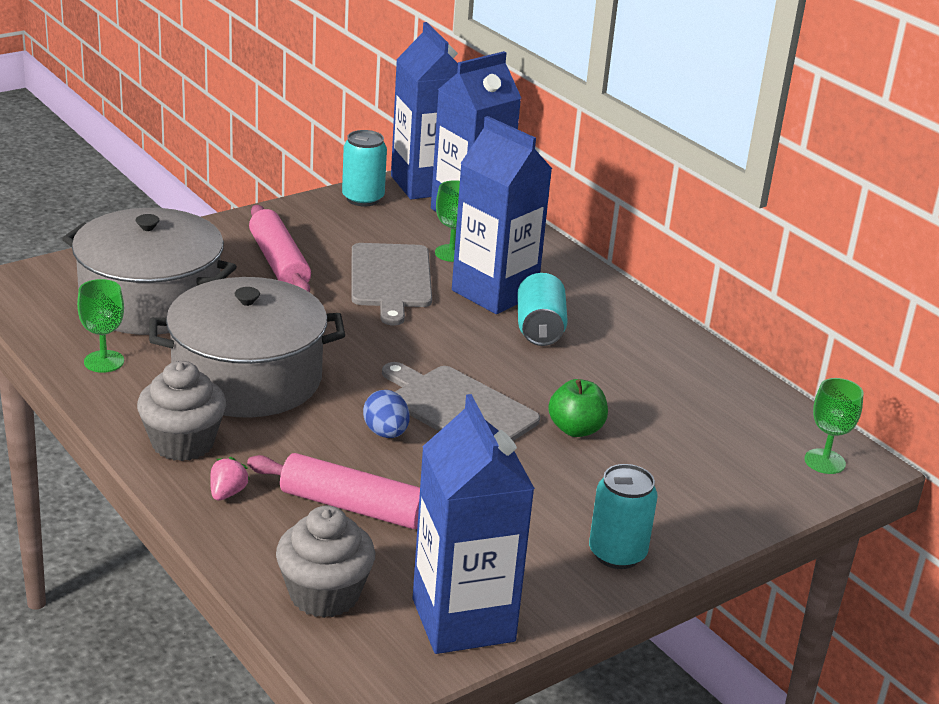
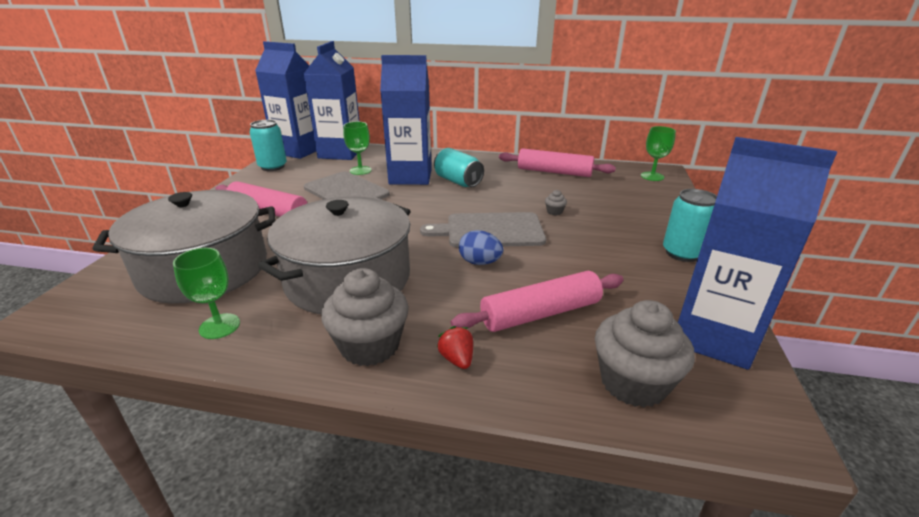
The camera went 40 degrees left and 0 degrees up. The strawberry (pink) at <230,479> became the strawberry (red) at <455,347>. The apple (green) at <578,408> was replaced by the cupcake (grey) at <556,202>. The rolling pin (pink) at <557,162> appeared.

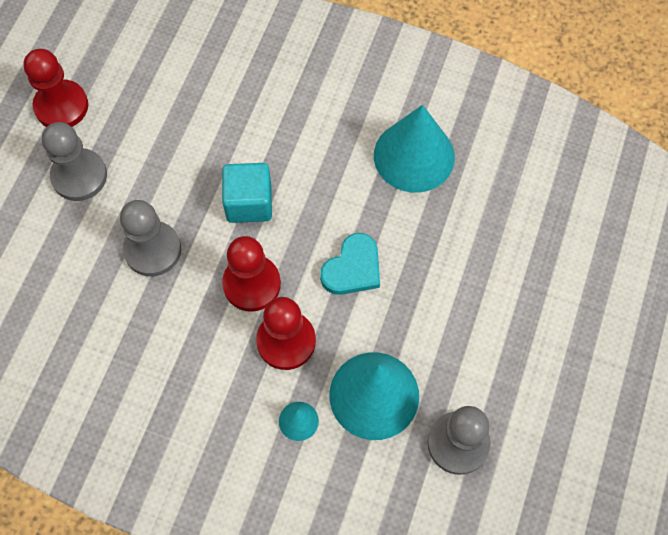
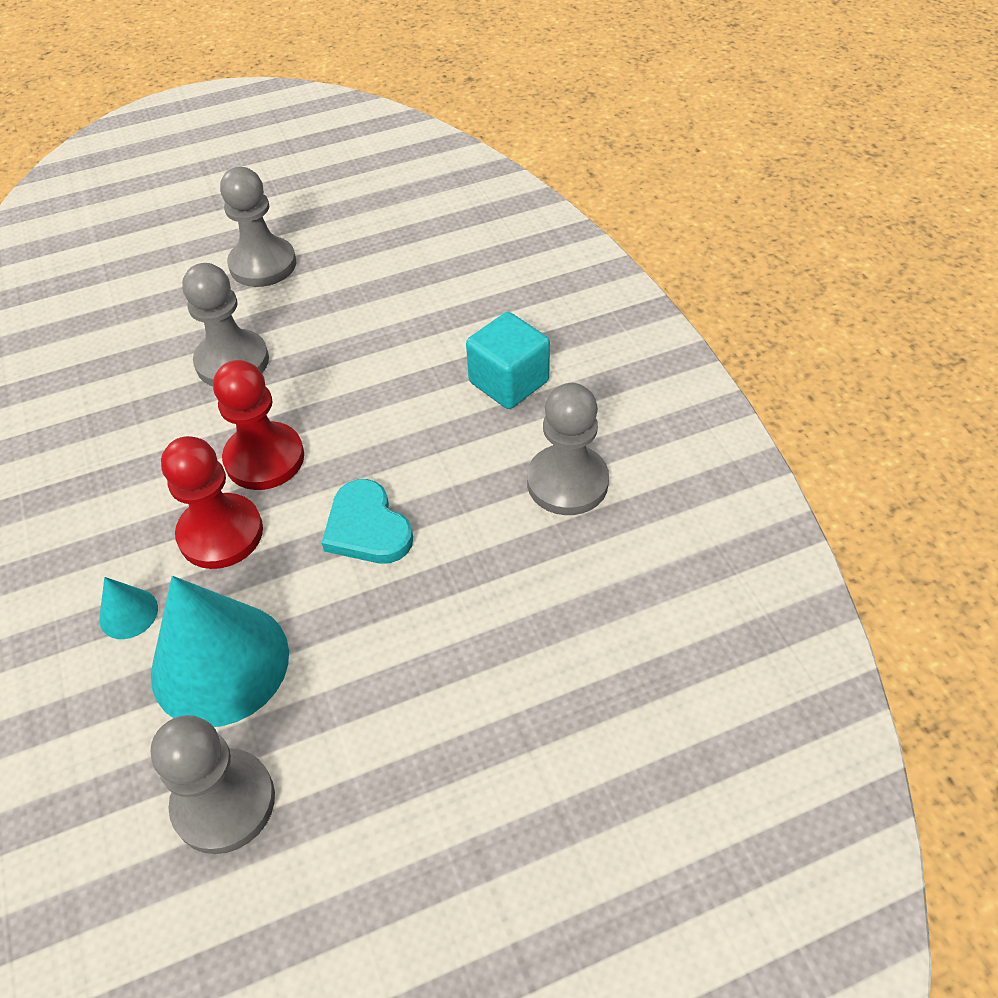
The camera went 50 degrees right and 15 degrees down. The pawn (red) at <56,88> disappeared. The cube (turquoise) moved from <247,193> to <508,360>. The heart (turquoise) at <350,264> turned 60 degrees clockwise. The cone (turquoise) at <414,149> was replaced by the pawn (grey) at <568,449>.

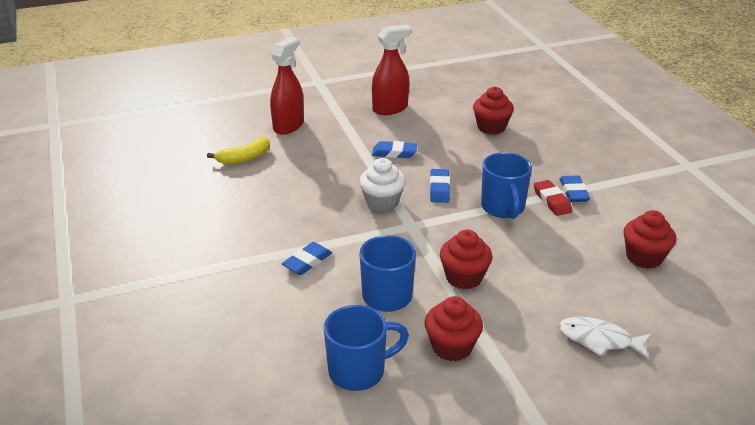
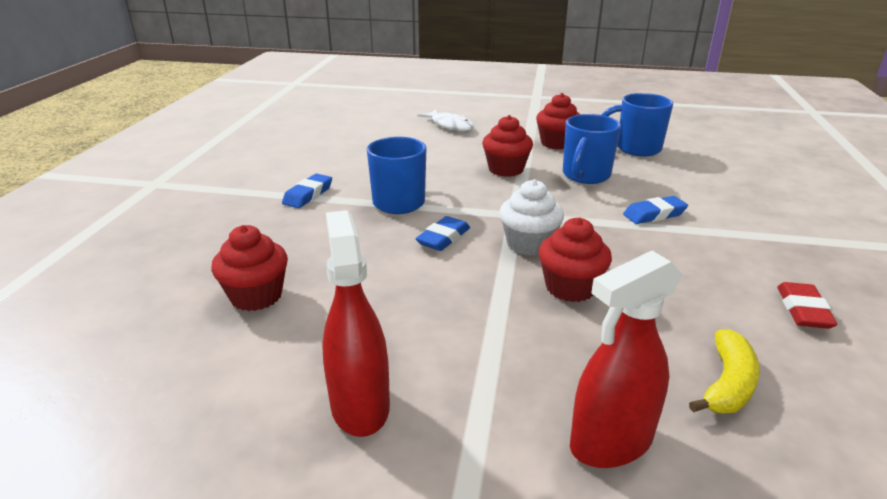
The camera went 150 degrees left and 5 degrees down. The banana (yellow) at <238,150> turned 120 degrees clockwise. The spray bottle (red) at <392,70> turned 75 degrees clockwise. The eraser (blue) at <394,149> disappeared. The eraser (red) moved from <553,198> to <807,305>. The cupcake (red) moved from <649,239> to <575,260>.

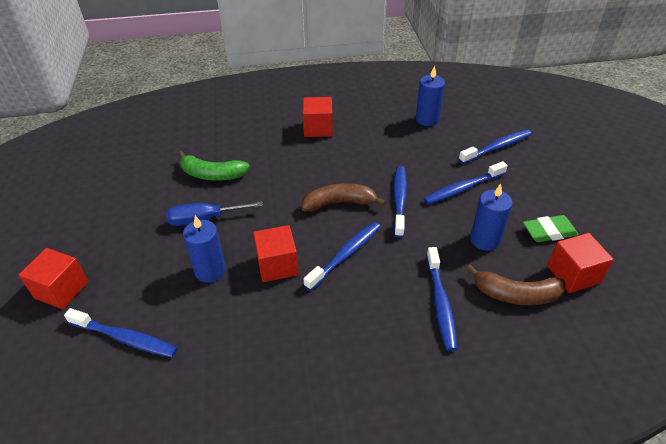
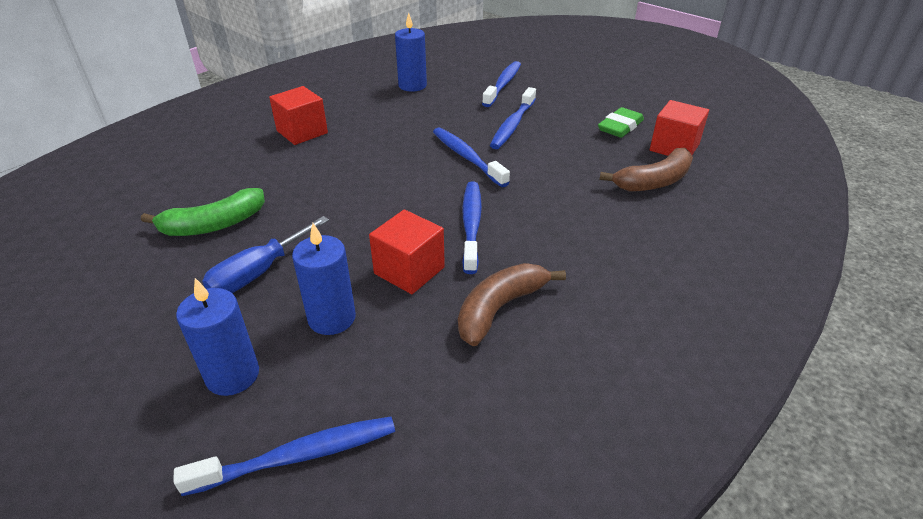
The camera went 40 degrees left and 5 degrees down. The cube (red) at <53,278> disappeared. The banana (brown) moved from <343,197> to <512,304>. The toothbrush (blue) at <441,299> disappeared. The candle (blue) moved from <491,217> to <217,337>.

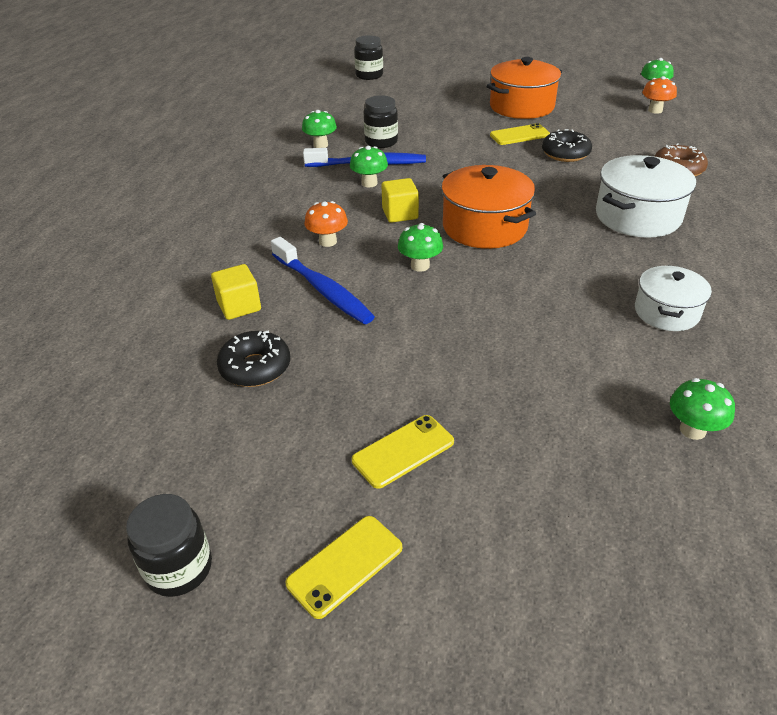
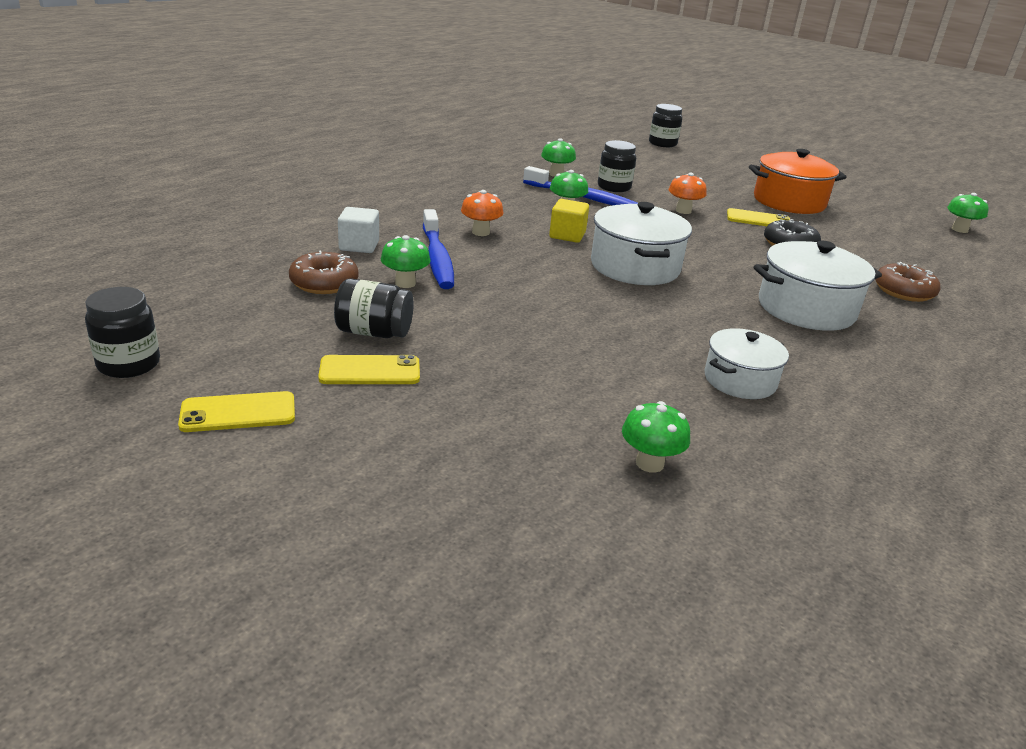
The camera went 25 degrees right and 10 degrees down. The cube (yellow) at <236,292> became the cube (white) at <358,230>. The donut (black) at <253,359> became the donut (brown) at <323,272>. The mushroom (green) moved from <420,247> to <406,261>. The pot (orange) at <488,207> became the pot (white) at <641,243>. The mushroom (orange) moved from <659,95> to <687,193>. The jar (black) at <374,308> appeared.

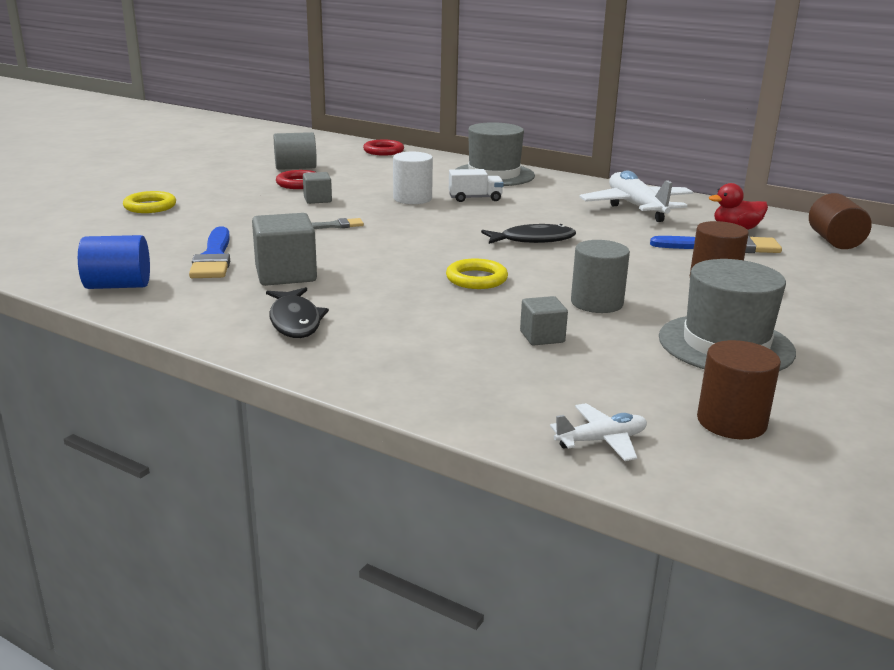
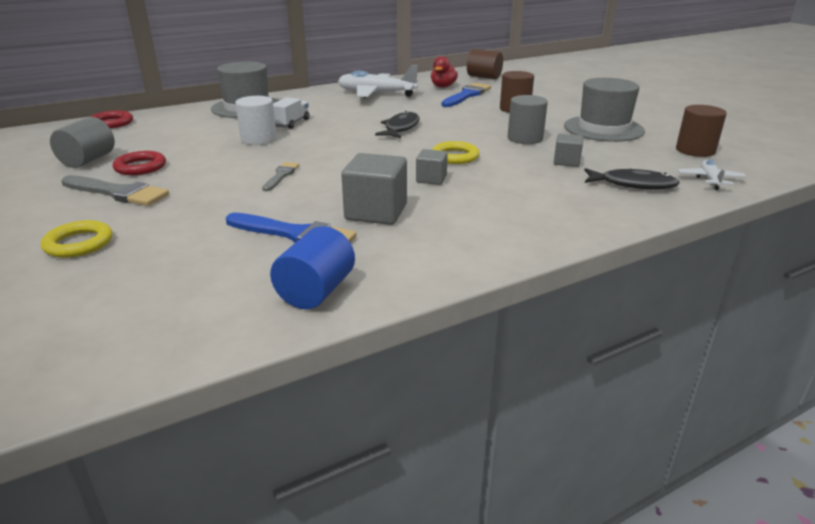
The camera went 60 degrees left and 5 degrees up. The fish (black) moved from <297,312> to <632,178>. The cube (grey) moved from <317,188> to <432,167>. The brush (grey) at <115,190> appeared.

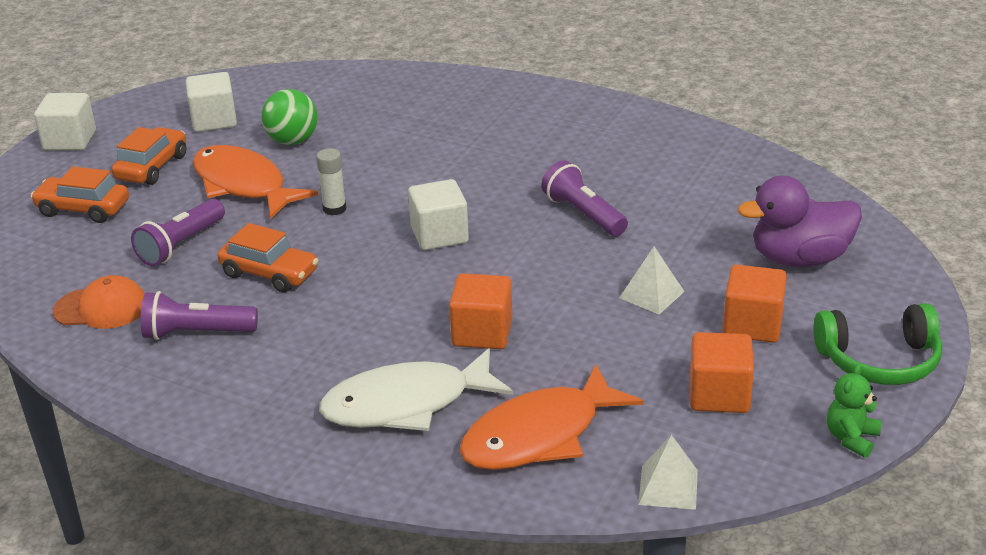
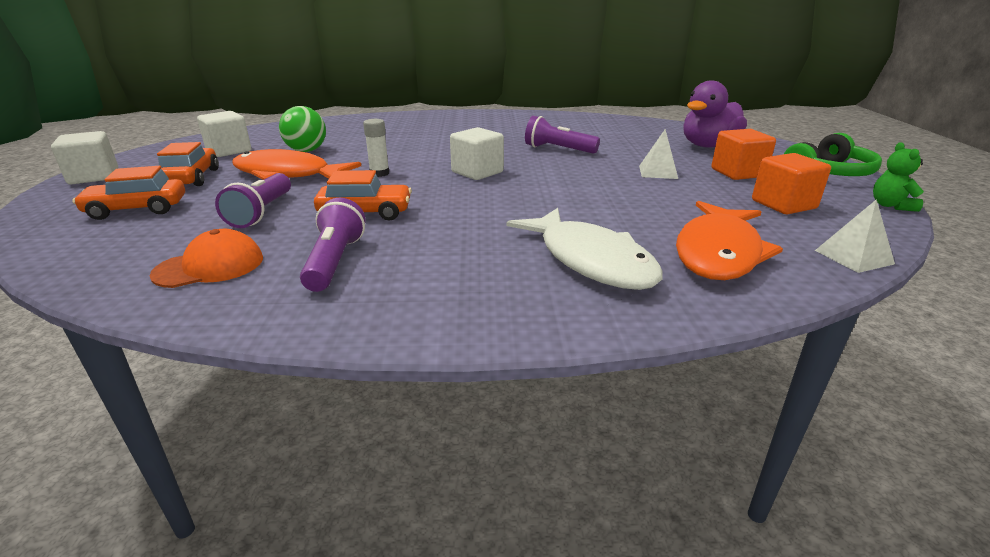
The camera went 30 degrees left and 5 degrees down. The flashlight (purple) at <199,315> turned 120 degrees clockwise. The fish (white) at <416,389> turned 75 degrees counterclockwise. The cube (orange) at <480,311> disappeared.

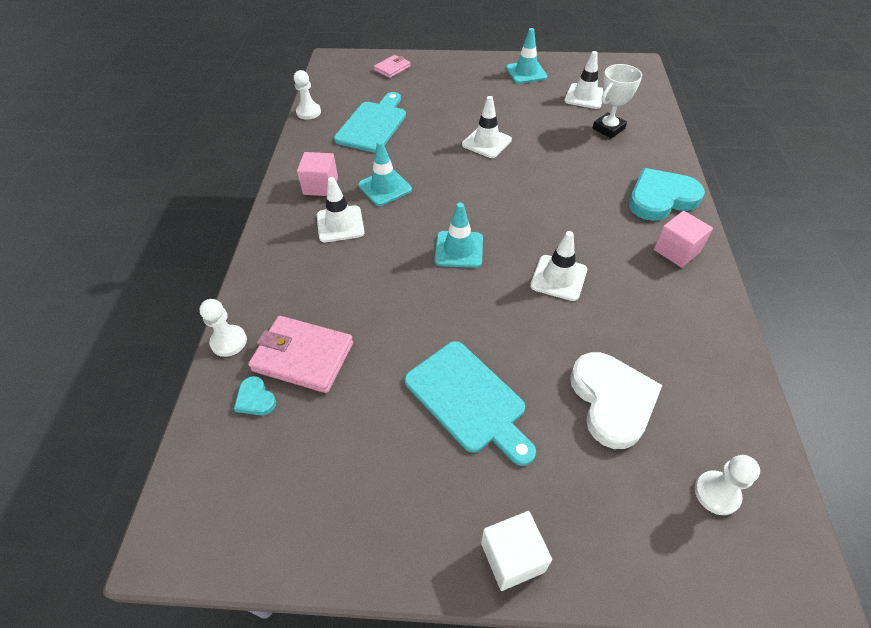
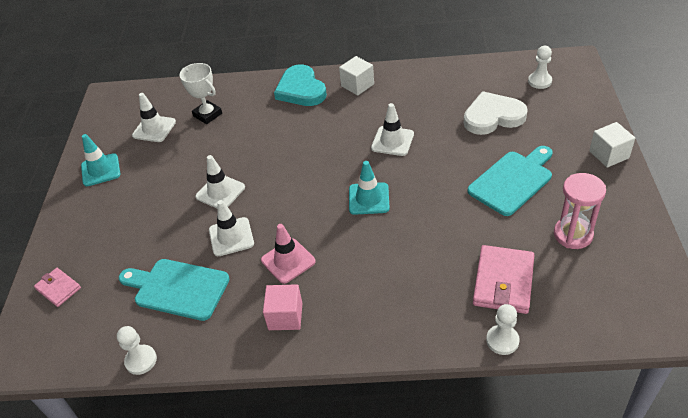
The camera went 90 degrees left and 5 degrees down. The heart (turquoise) at <255,395> disappeared. The traffic cone (white) moved from <341,209> to <231,228>. The traffic cone (turquoise) at <385,173> became the traffic cone (pink) at <288,254>. The cube (pink) at <683,239> became the cube (white) at <356,75>. The hourglass (pink) at <580,211> appeared.

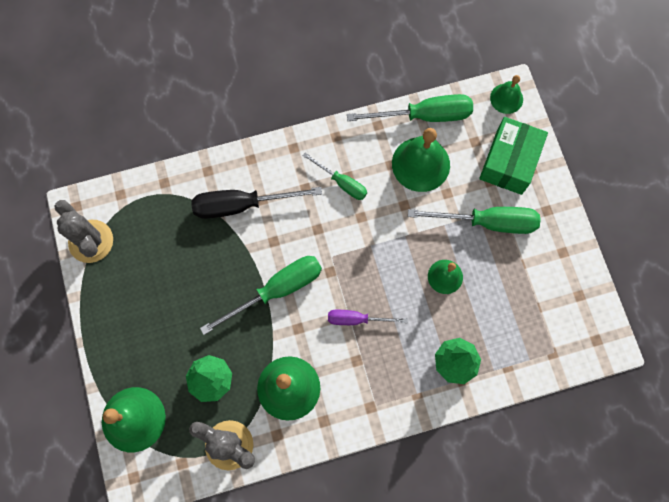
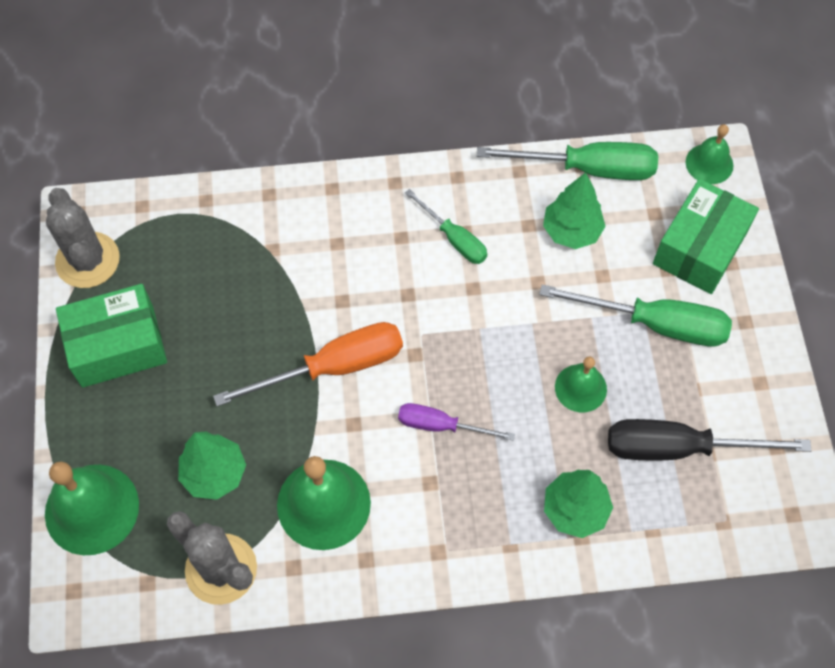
The camera went 10 degrees right and 10 degrees down. The screwdriver (black) moved from <256,203> to <710,439>. The screwdriver (green) at <261,295> became the screwdriver (orange) at <308,364>. The bell (green) at <421,160> was replaced by the tree (green) at <574,210>. The box (green) at <111,336> appeared.

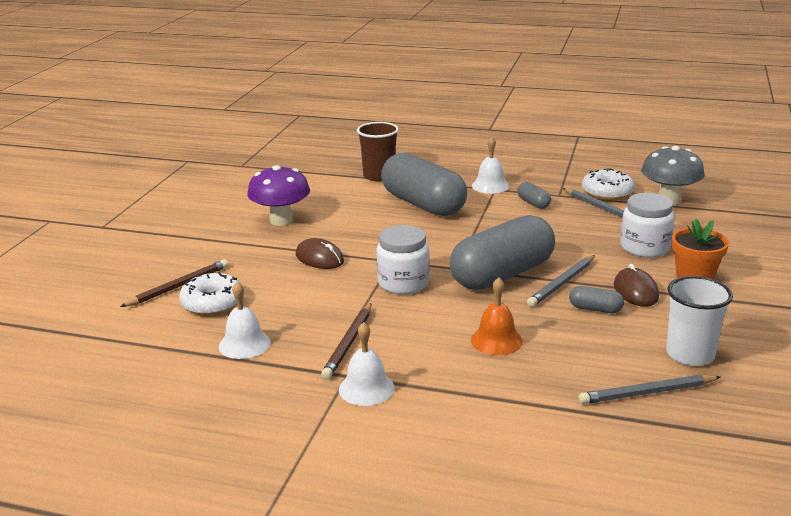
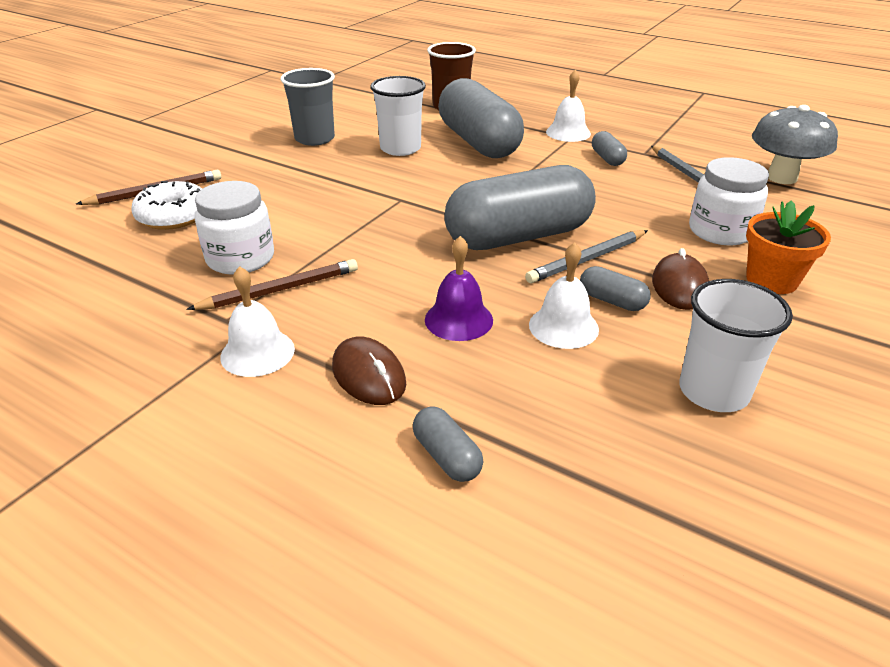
The camera went 15 degrees right and 10 degrees up. The bell (white) moved from <245,320> to <564,295>. The mushroom (purple) at <278,195> was replaced by the cup (grey) at <308,107>. The mouse (brown) moved from <320,253> to <369,370>. The pencil (brown) at <346,341> turned 150 degrees counterclockwise. The jar (white) moved from <403,259> to <234,228>. The bell (orange) at <497,316> became the bell (purple) at <459,288>. The pencil (grey) at <649,389> disappeared. The donut (white) at <608,184> disappeared. The cup (white) at <398,116> appeared. The capsule (grey) at <448,444> appeared.

